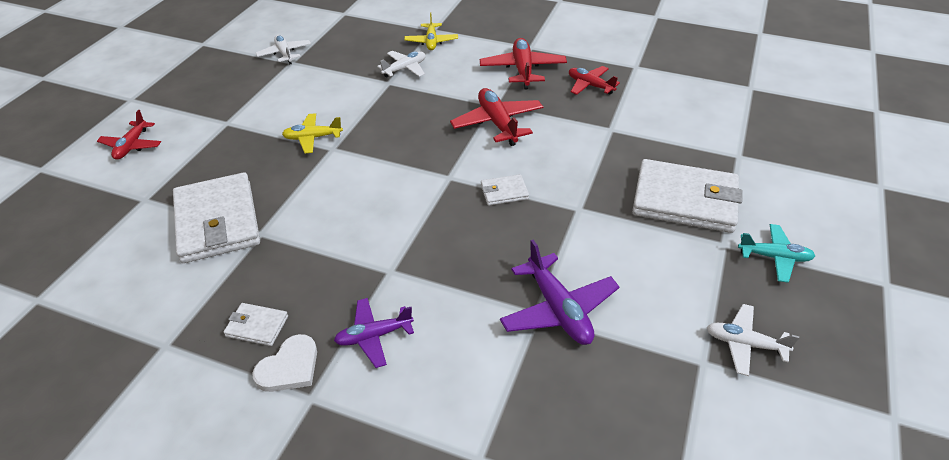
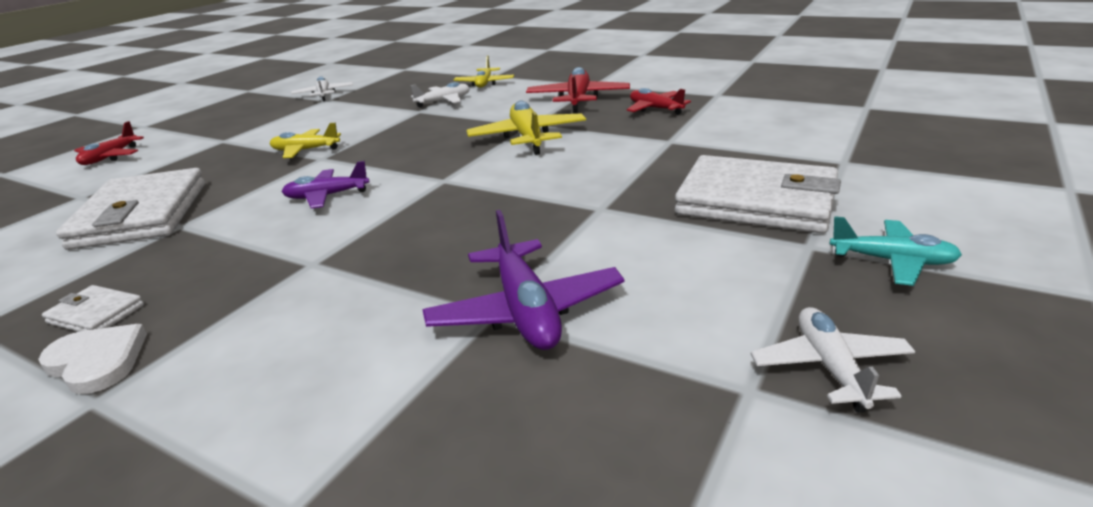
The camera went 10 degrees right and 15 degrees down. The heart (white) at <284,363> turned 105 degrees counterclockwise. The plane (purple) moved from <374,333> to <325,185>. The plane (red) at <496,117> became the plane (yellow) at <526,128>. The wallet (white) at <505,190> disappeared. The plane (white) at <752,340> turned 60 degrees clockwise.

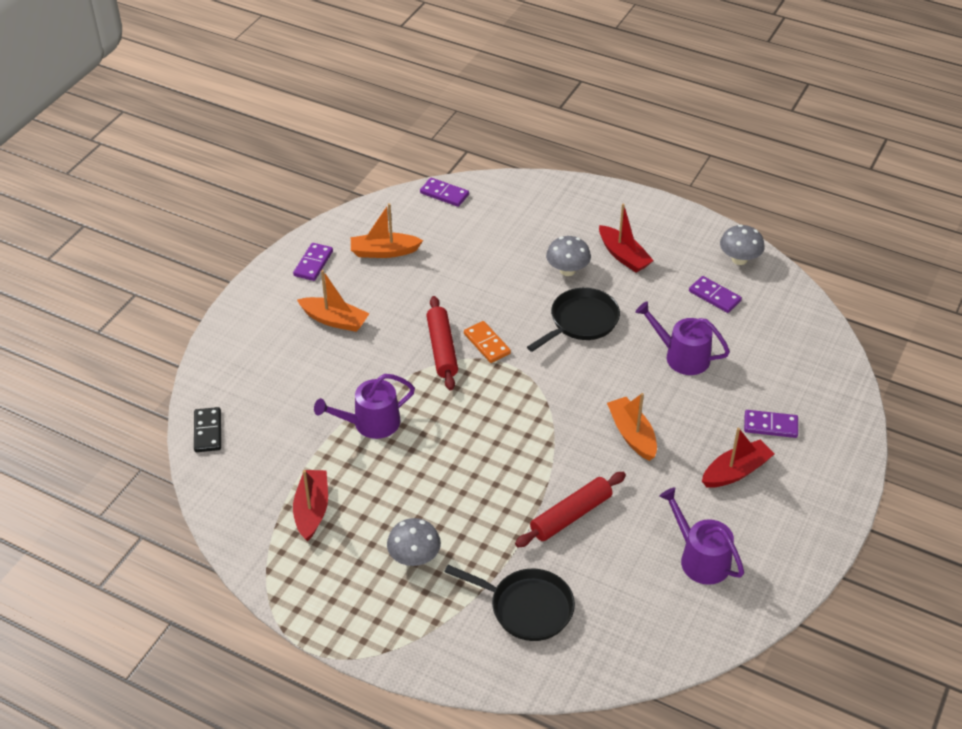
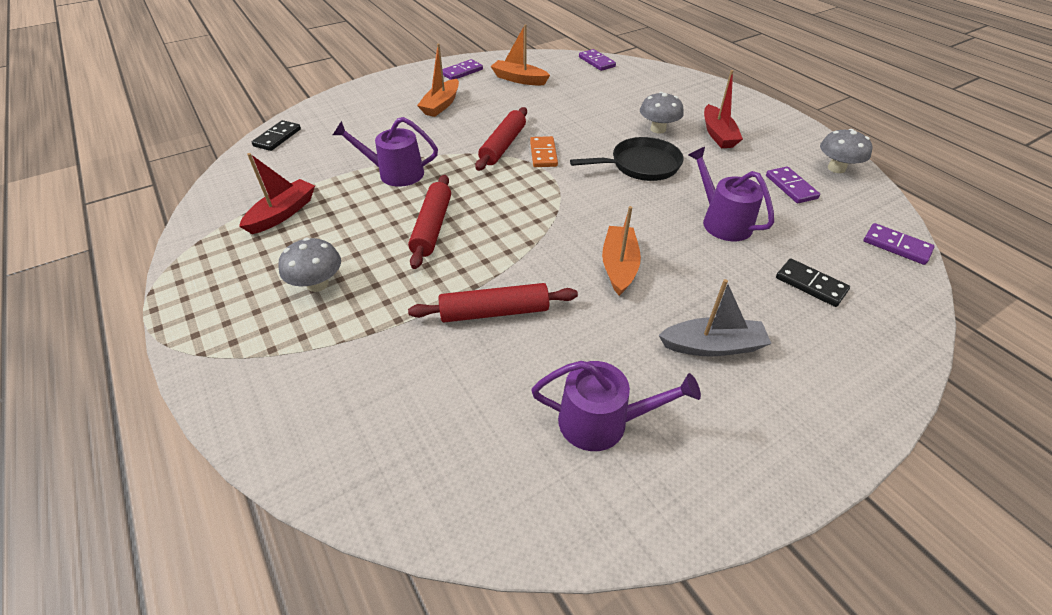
The camera went 30 degrees right and 0 degrees up. The boat (orange) at <333,301> turned 60 degrees clockwise. The pan (black) at <509,603> disappeared. The watering can (purple) at <701,536> turned 105 degrees clockwise. The boat (red) at <738,458> became the boat (grey) at <715,317>. The domino (purple) moved from <771,424> to <899,244>. The rolling pin (red) at <429,222> appeared. The domino (black) at <813,283> appeared.

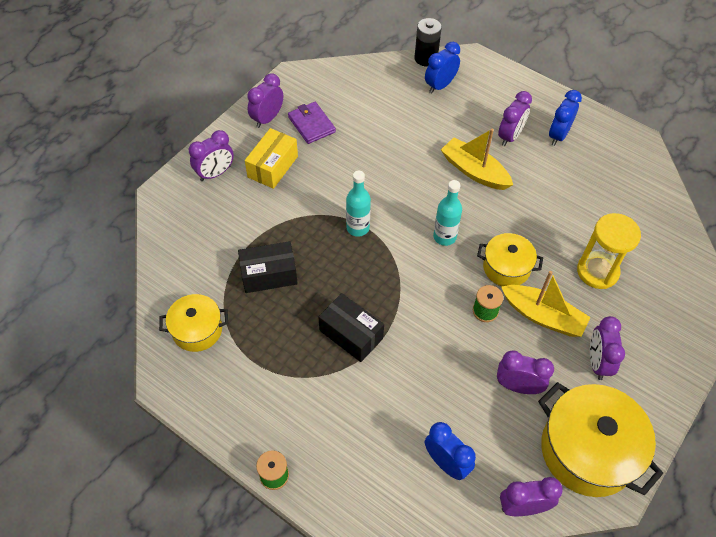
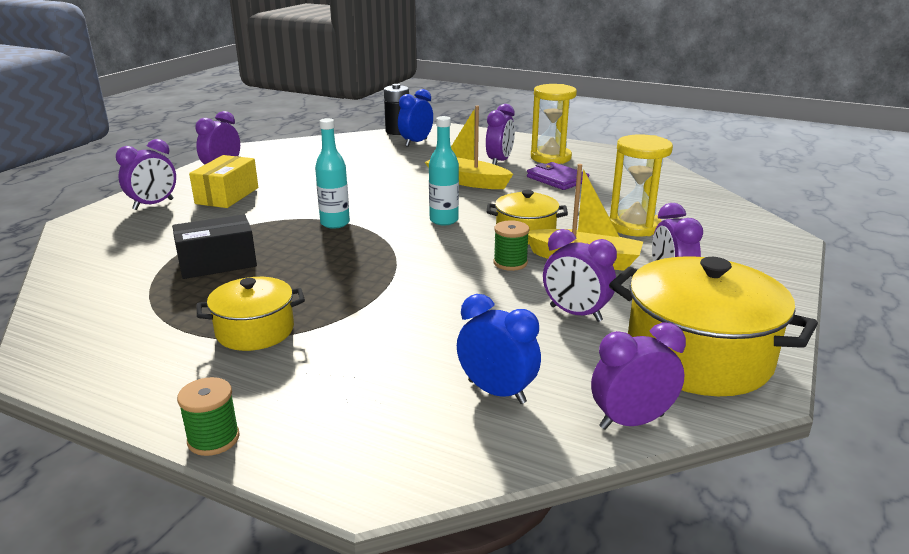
The camera went 10 degrees left and 30 degrees down. The pot (yellow) moved from <193,323> to <251,314>. The wallet (purple) moved from <312,123> to <558,176>. The box (black) at <351,327> disappeared. The clock (purple) at <525,372> turned 150 degrees counterclockwise. The clock (blue) at <565,118> was replaced by the hourglass (yellow) at <554,124>.

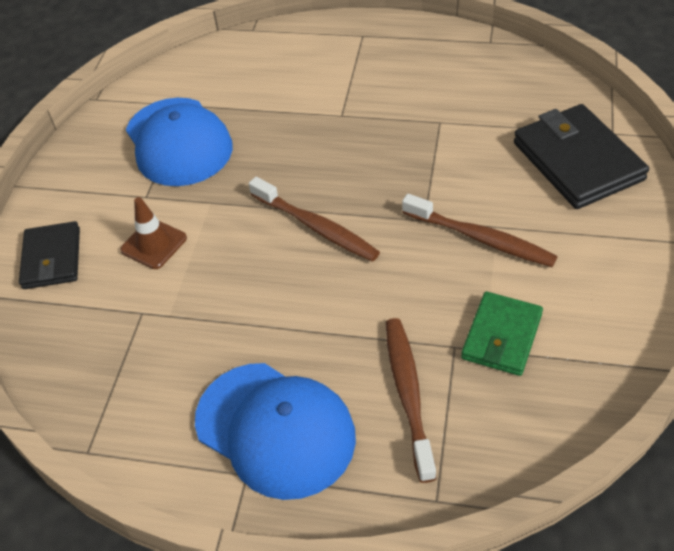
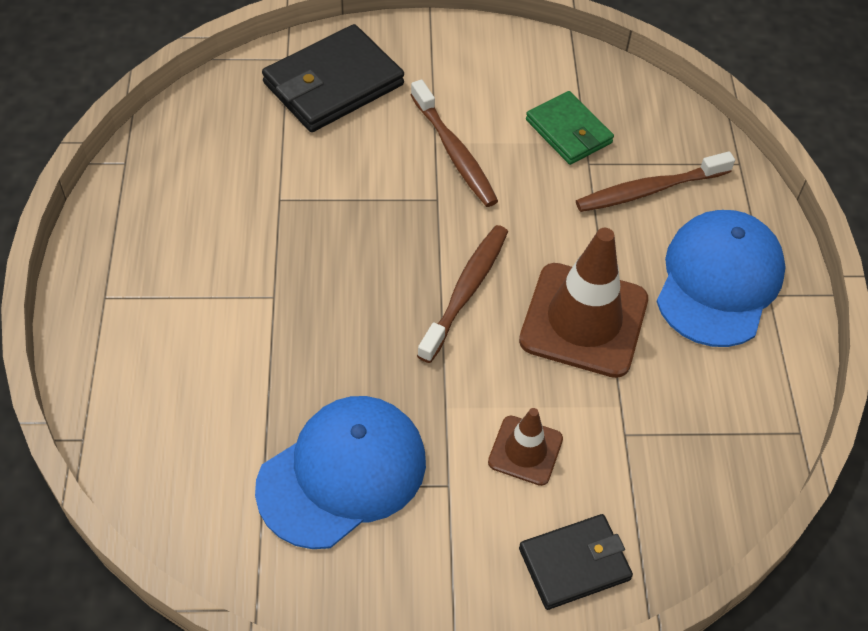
The camera went 110 degrees left and 5 degrees up. The toothbrush (brown) at <479,230> turned 135 degrees clockwise. The wallet (green) at <502,334> turned 45 degrees clockwise. The traffic cone (brown) at <583,303> appeared.

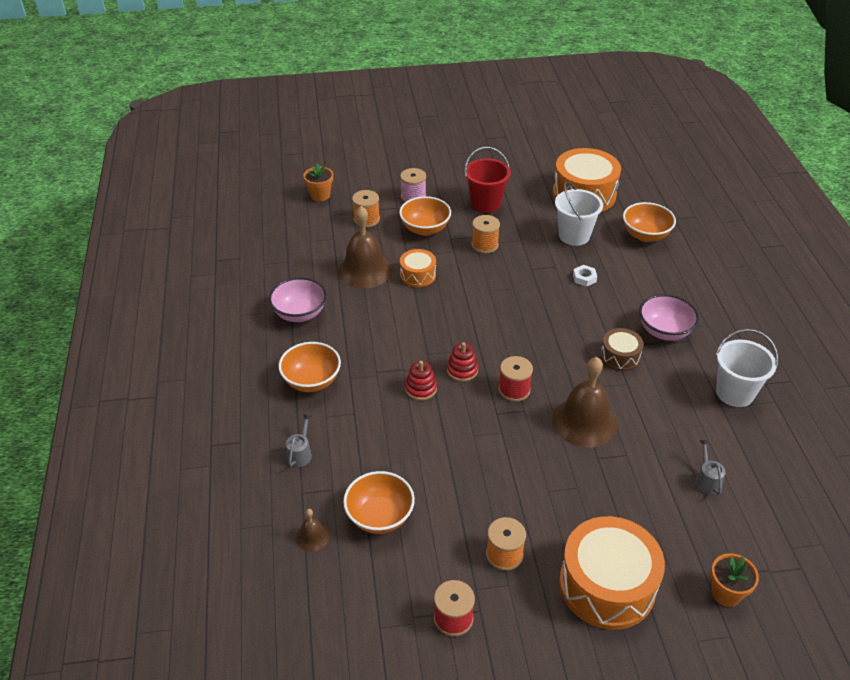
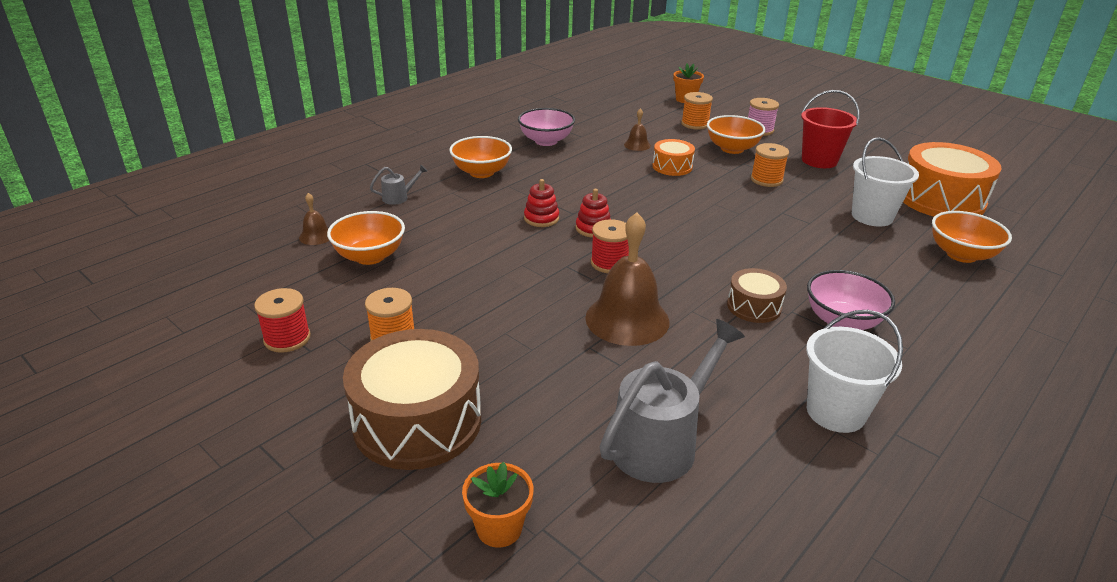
The camera went 50 degrees right and 10 degrees down. The bell (brown) at <365,247> changed to 0.46 times the size. The drum (orange) at <612,573> became the drum (brown) at <412,399>. The nut (white) at <585,276> disappeared. The watering can (grey) at <710,467> changed to 2.20 times the size.

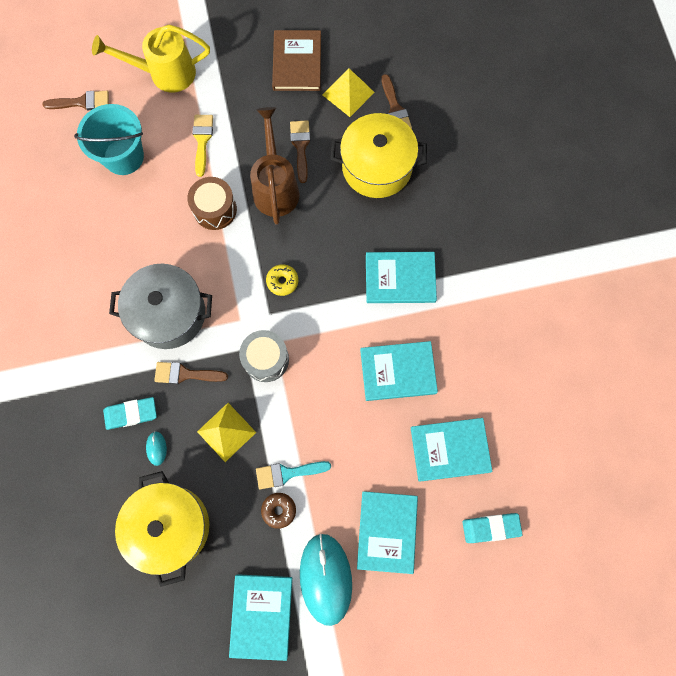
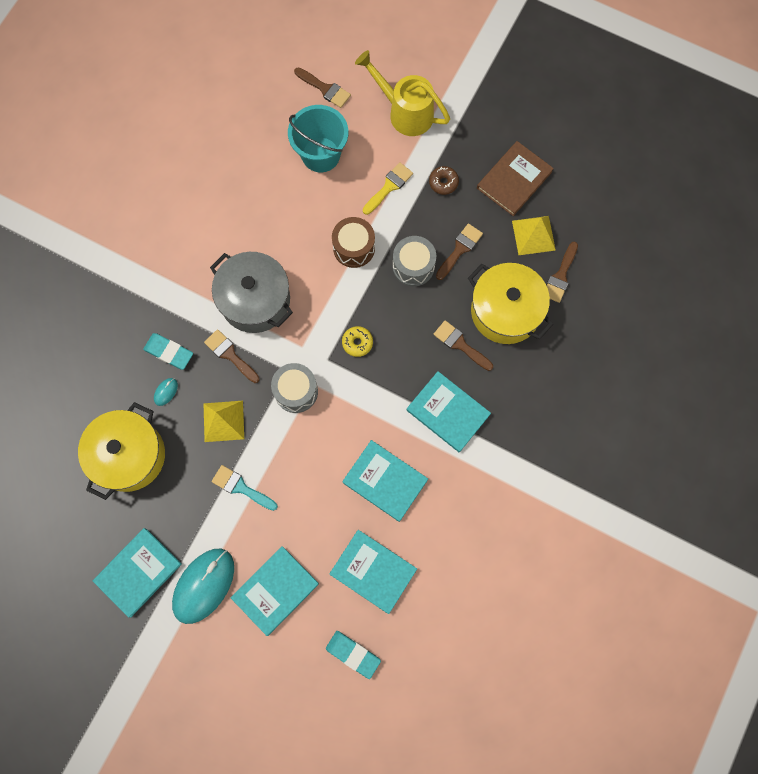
The camera went 40 degrees right and 0 degrees up. The watering can (brown) at <274,166> was replaced by the drum (grey) at <414,261>. The donut (brown) moved from <278,511> to <444,180>. The brush (brown) at <463,345> appeared.

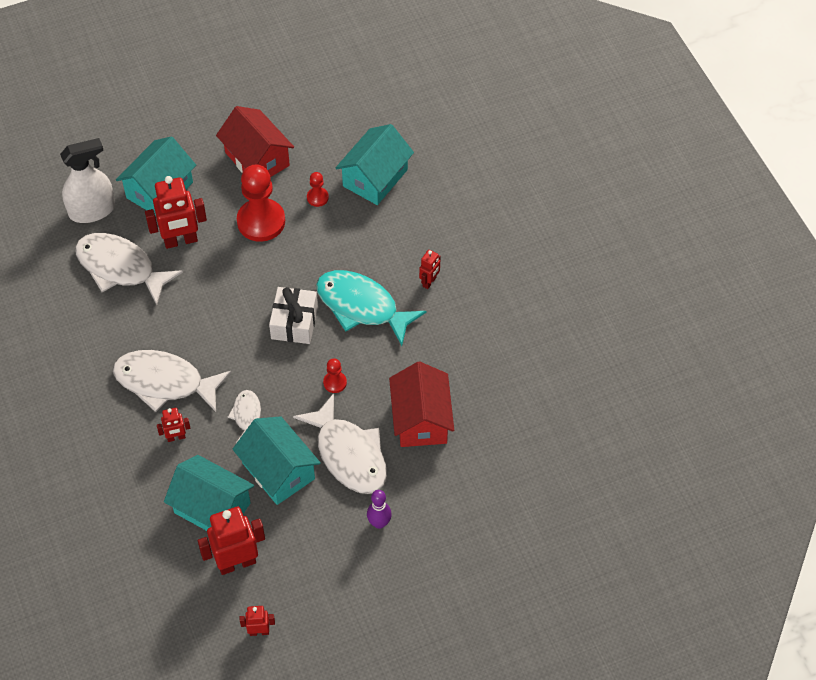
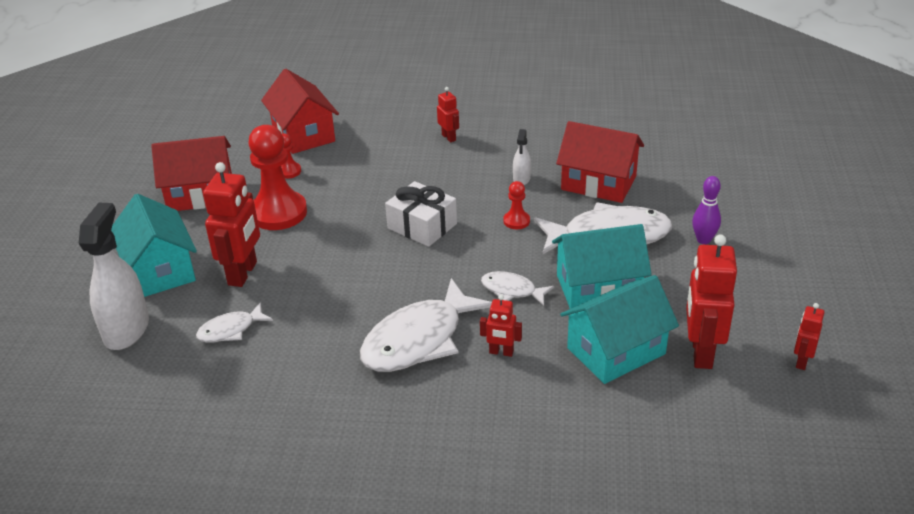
The camera went 60 degrees left and 20 degrees down. The fish (white) at <129,269> changed to 0.50 times the size. The robot (red) at <173,425> turned 90 degrees clockwise. The fish (turquoise) at <371,308> disappeared. The house (turquoise) at <375,164> became the house (red) at <300,111>. The spray bottle (white) at <522,157> appeared.

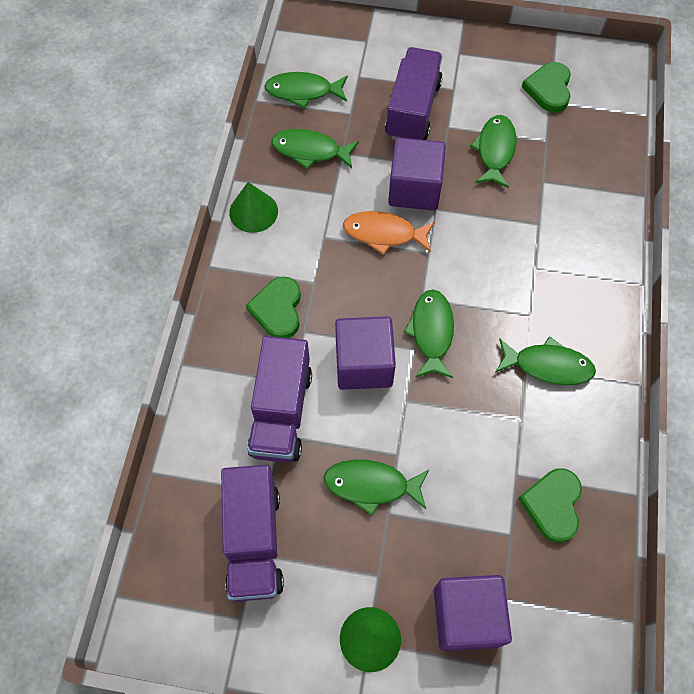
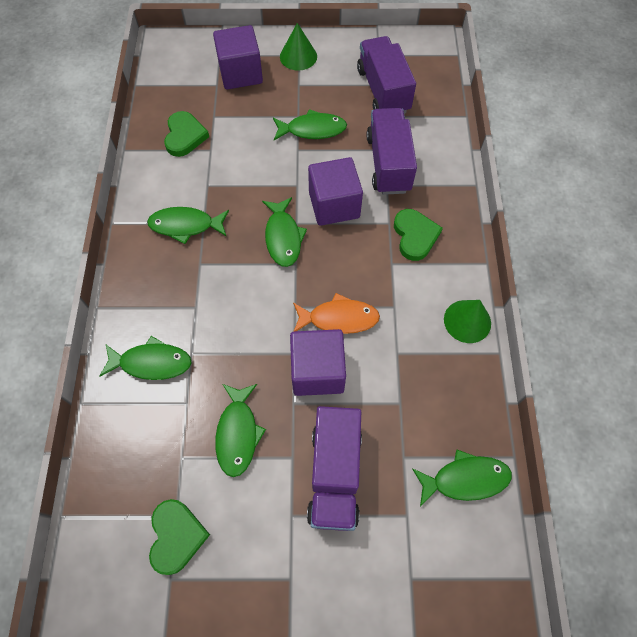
The camera went 170 degrees right and 0 degrees up. The fish (green) moved from <315,149> to <145,358>.

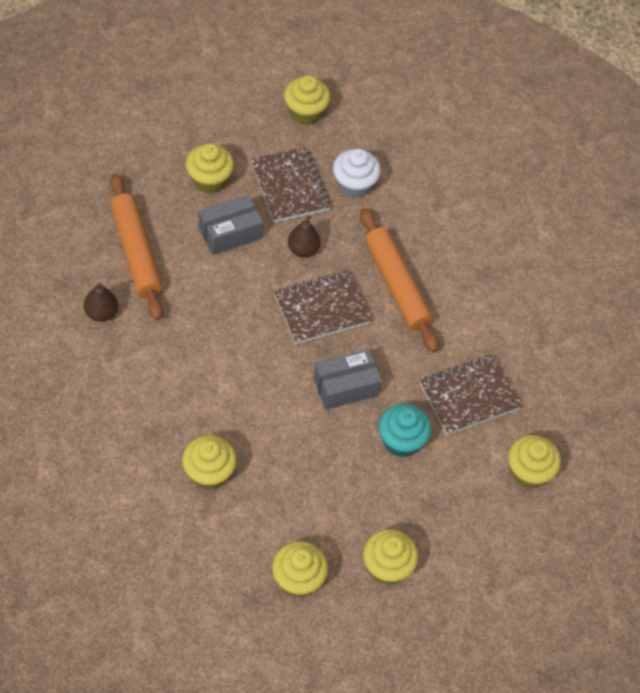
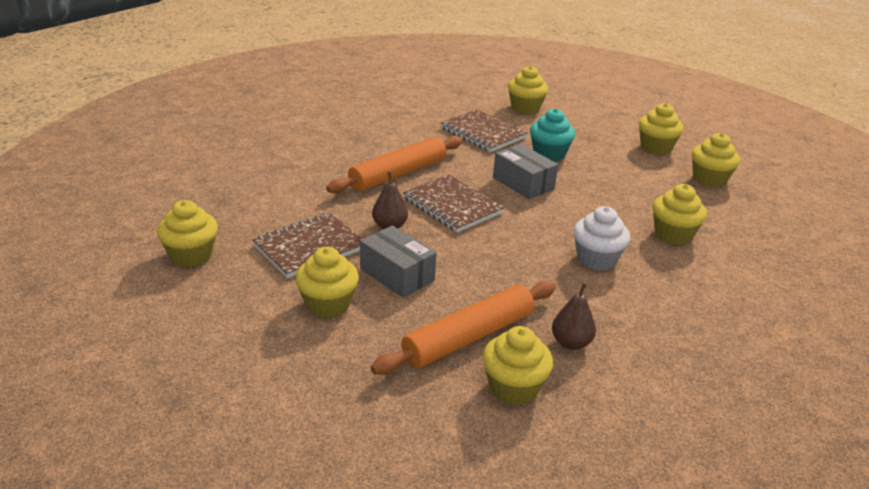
The camera went 105 degrees left and 25 degrees down. The cupcake (white) moved from <357,173> to <601,238>. The cupcake (yellow) at <517,365> appeared.

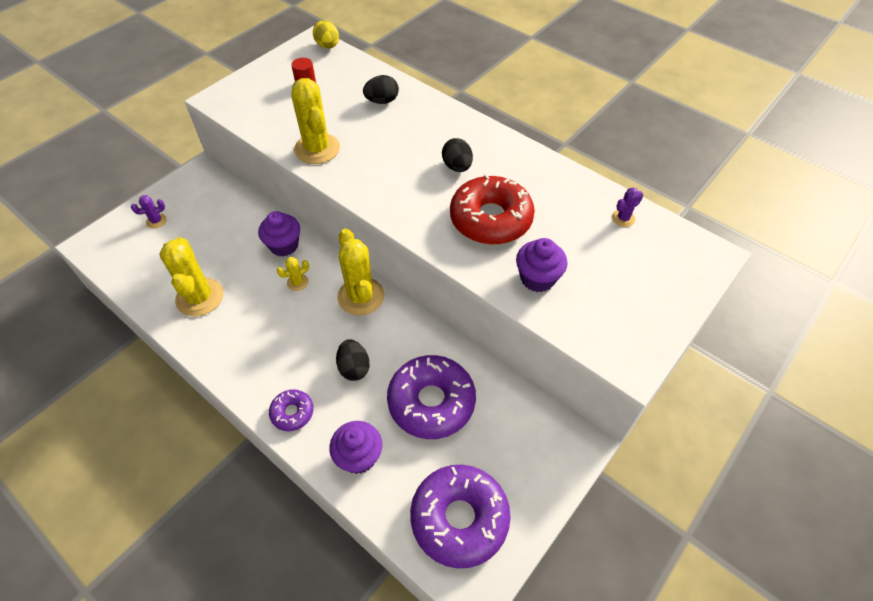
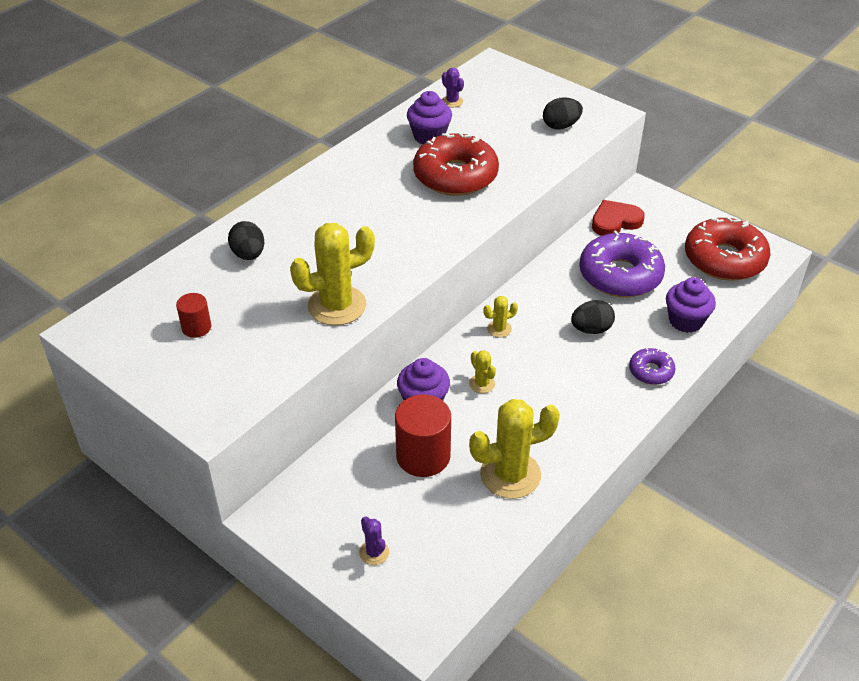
The camera went 90 degrees left and 10 degrees down. The egg (yellow) at <326,34> disappeared. The cactus (yellow) at <361,272> changed to 0.46 times the size. The donut (purple) at <460,516> became the donut (red) at <727,248>. The egg (black) moved from <457,155> to <563,113>. The cupcake (purple) moved from <541,265> to <429,117>. The cylinder (red) at <423,435> appeared. The heart (red) at <618,218> appeared.

